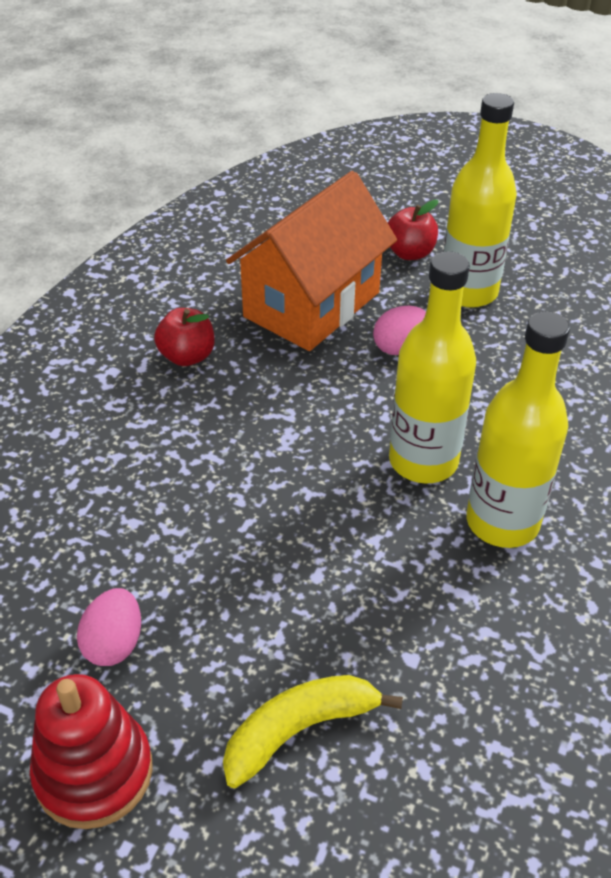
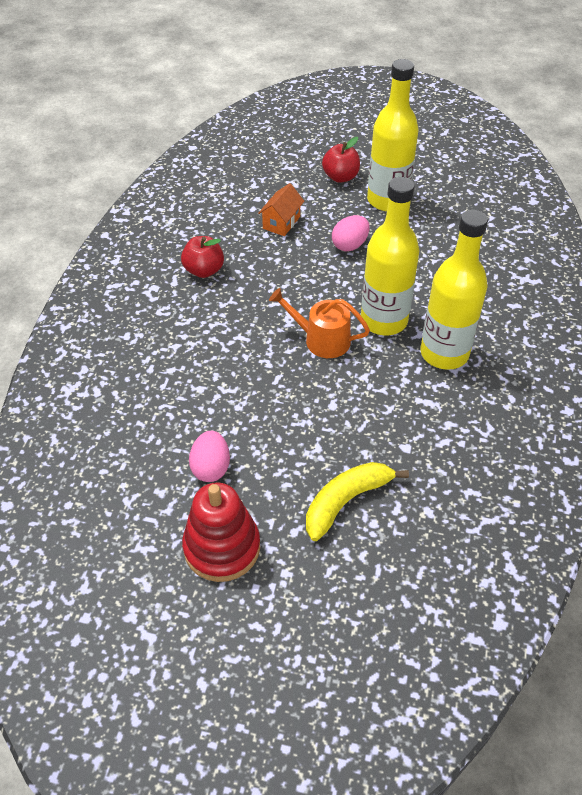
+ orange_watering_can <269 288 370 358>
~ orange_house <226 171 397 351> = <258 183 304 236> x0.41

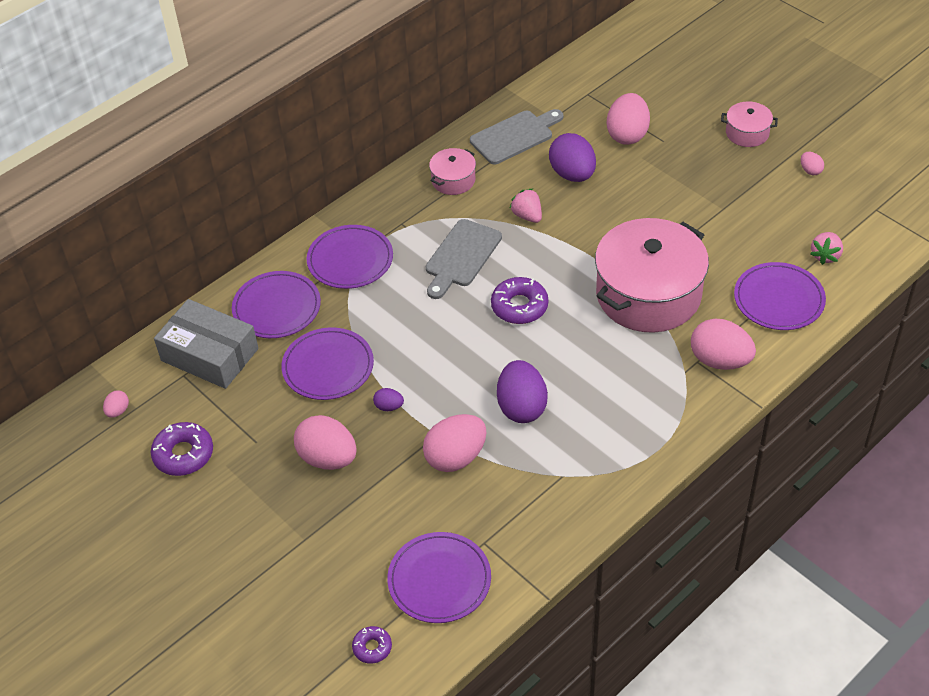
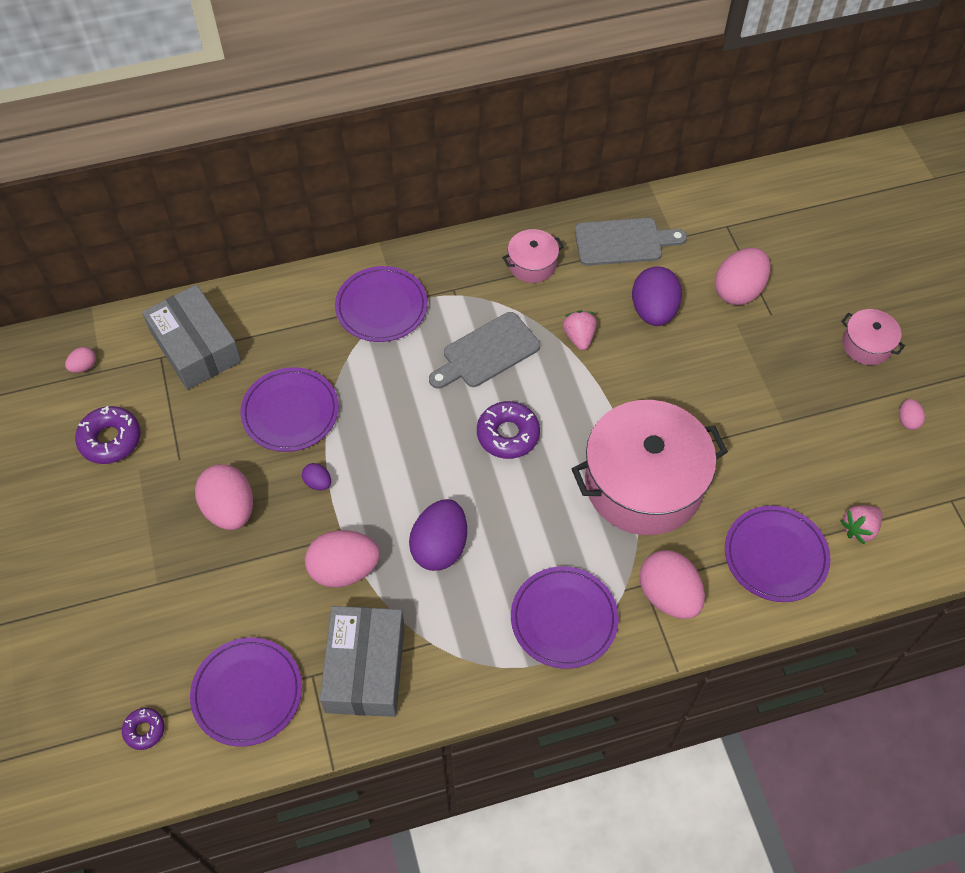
+ grey_box <320 606 405 717>
~ purple_plate <232 271 321 338> to <511 566 619 669>

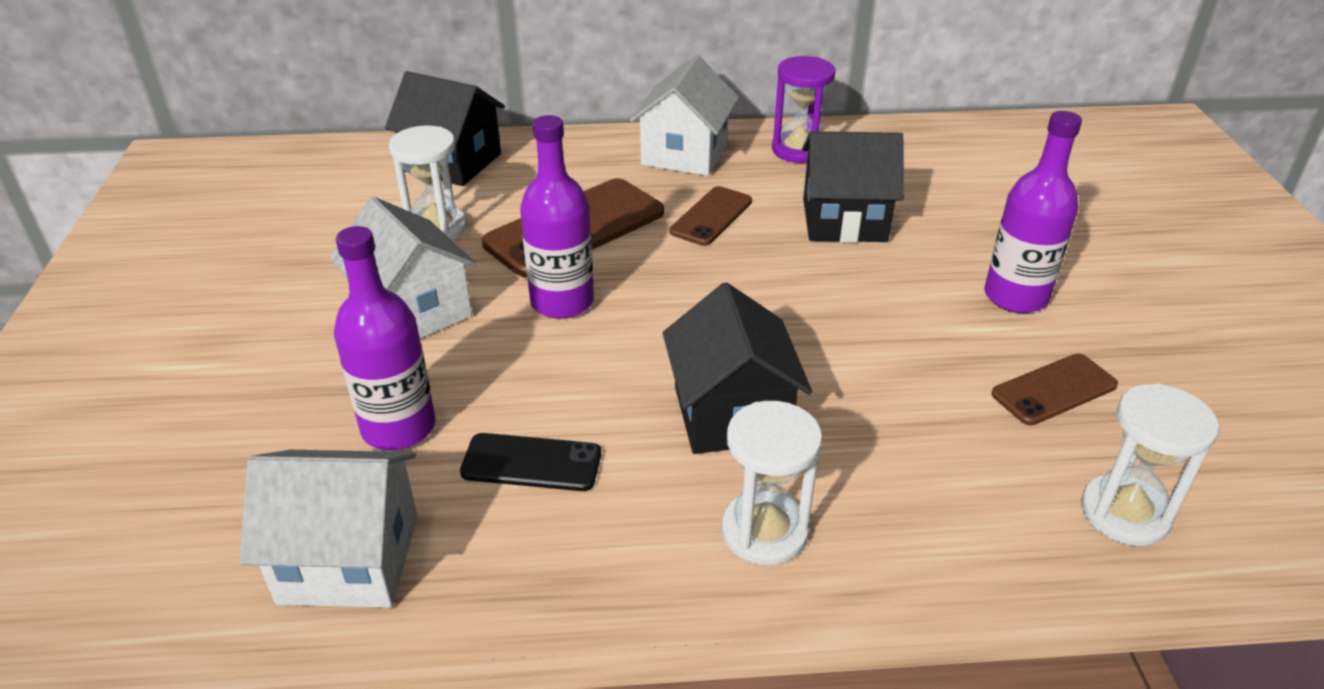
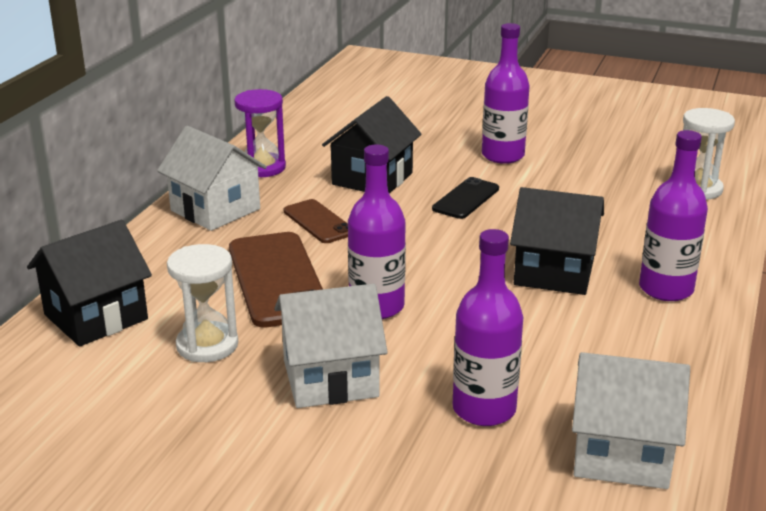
- brown_phone <991 354 1118 425>
~ black_phone <460 433 601 491> to <432 177 499 219>
~ white_hourglass <722 401 822 565> to purple_bottle <639 130 708 301>
~ white_house <239 450 418 608> = <572 352 690 489> 75 degrees clockwise

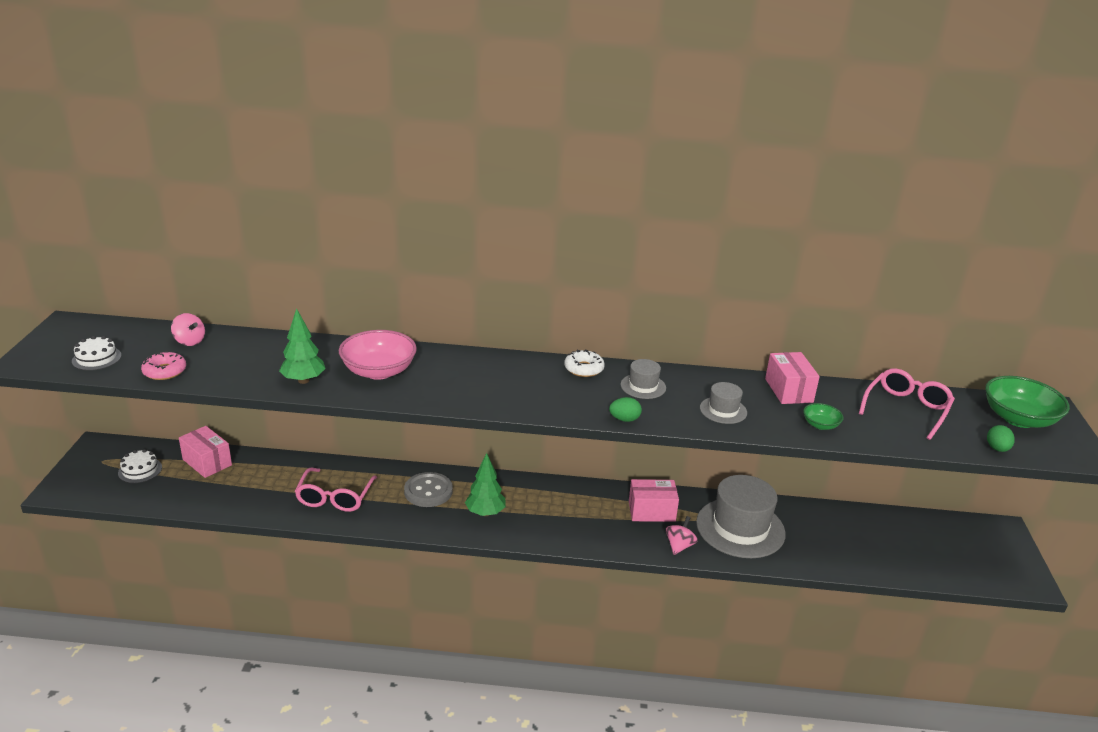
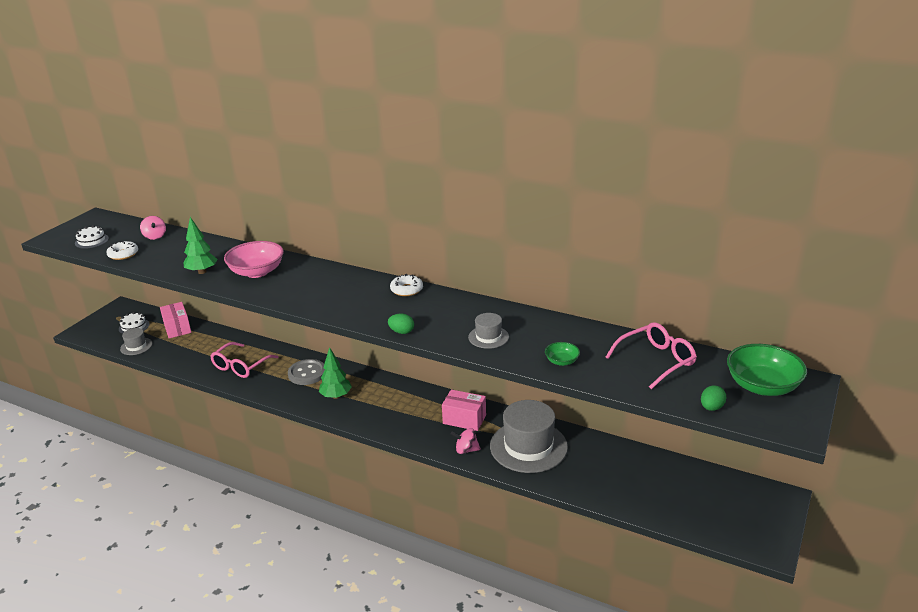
- pink_box <765 352 820 404>
~ grey_hat <621 359 666 399> to <120 328 153 355>
~ pink_donut <141 351 186 380> to white_donut <106 241 138 260>
~ pink_spinning_top <666 516 698 555> = <451 428 481 454> 135 degrees counterclockwise

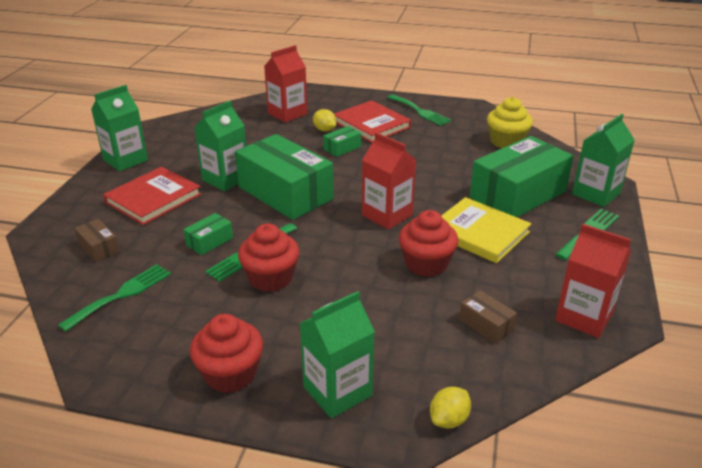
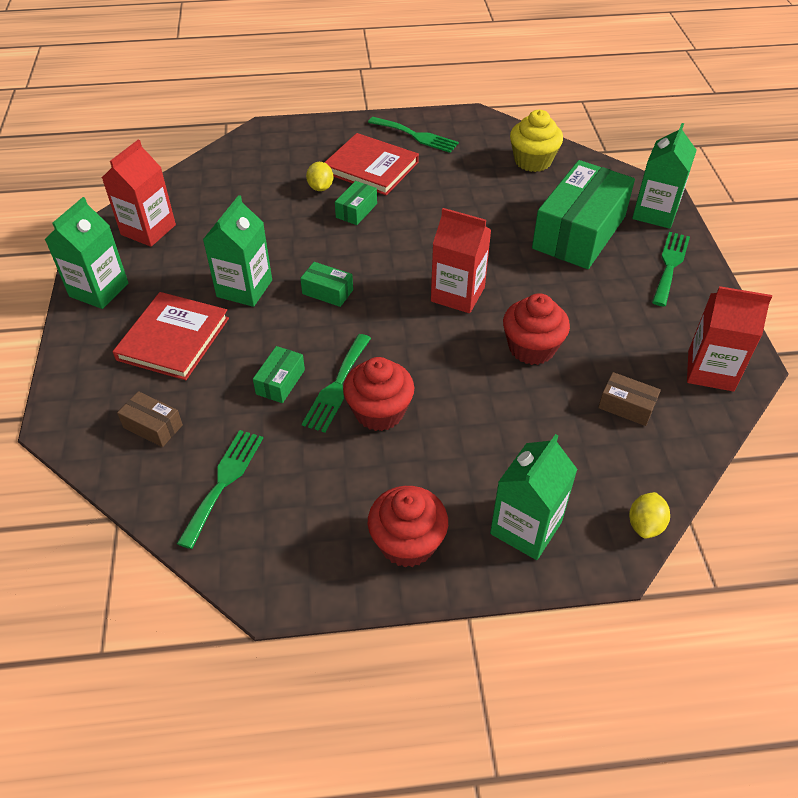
- yellow_book <441 197 531 263>
~ red_carton <264 45 307 122> to <102 140 176 247>
~ yellow_lemon <313 109 337 131> = <306 162 333 191> 60 degrees clockwise
~ green_box <235 134 334 220> = <300 262 353 307> x0.43

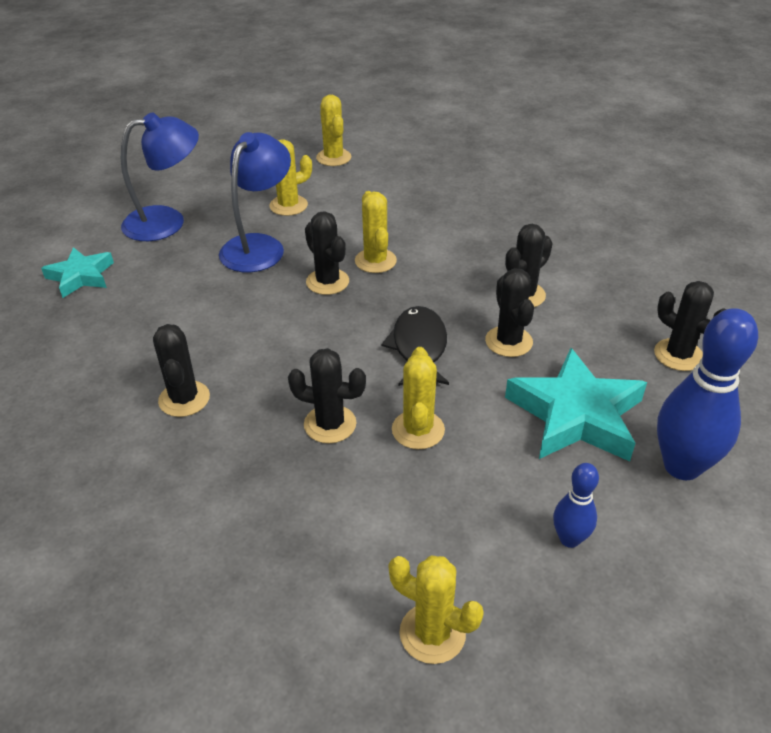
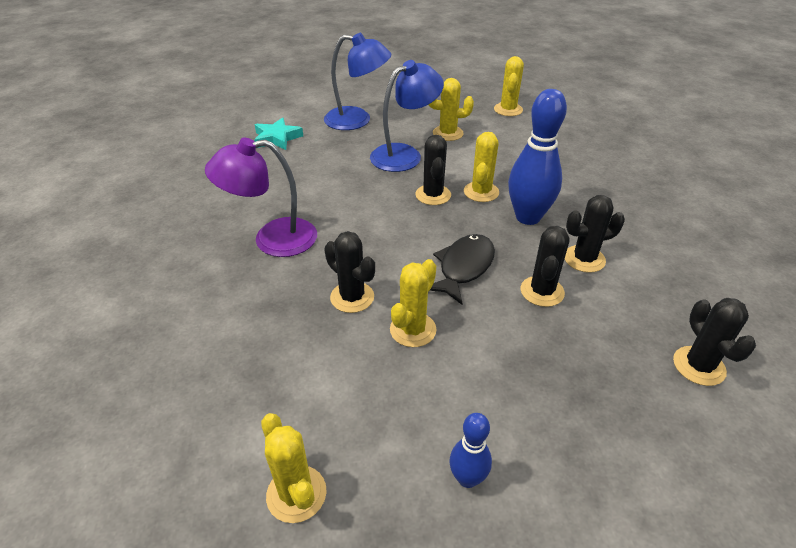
- turquoise_star <505 348 647 461>
~ blue_bowling_pin <657 308 758 480> to <508 89 567 225>
~ black_cactus <153 324 210 417> to purple_lamp <205 138 317 257>

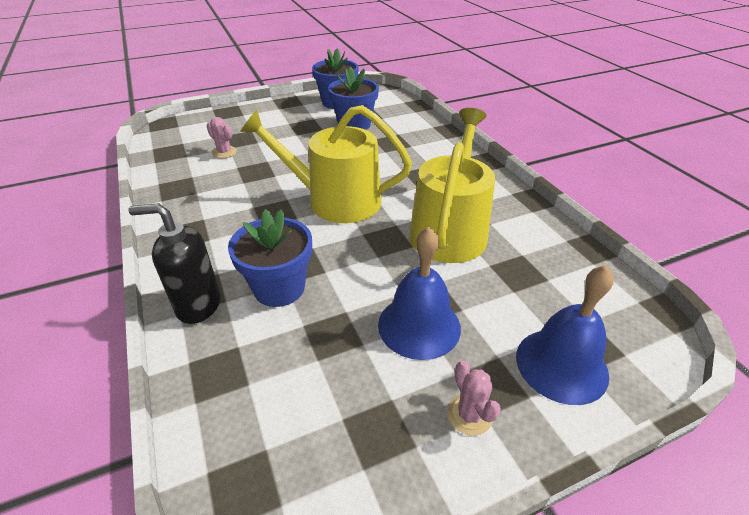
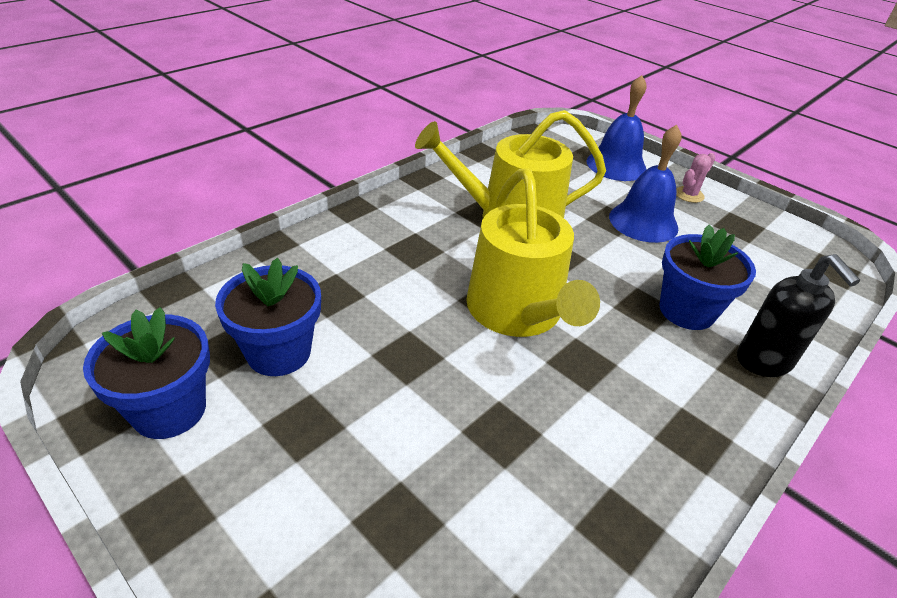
- pink_cactus <206 117 237 158>

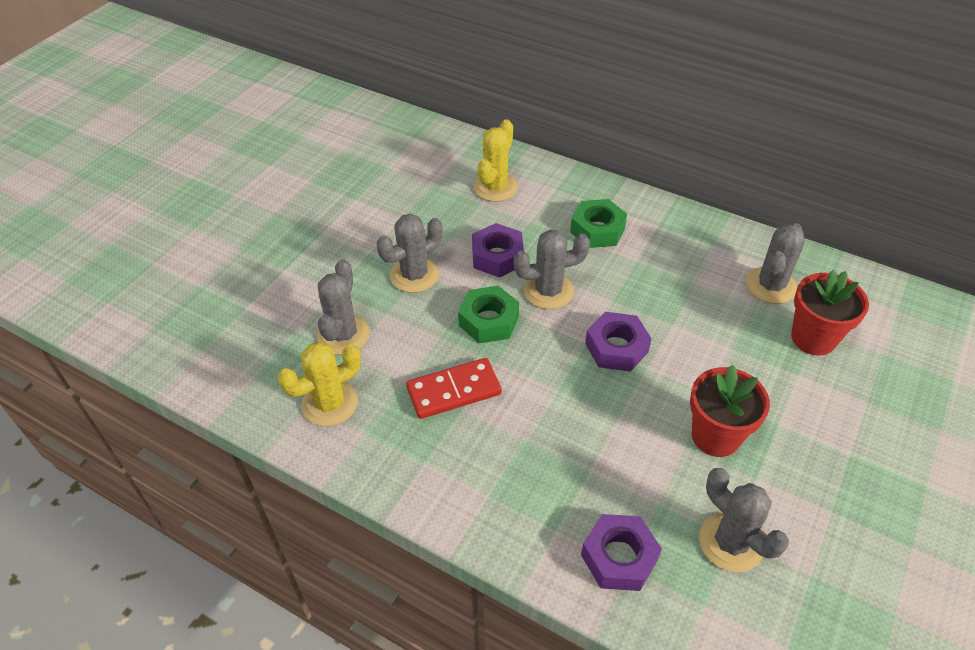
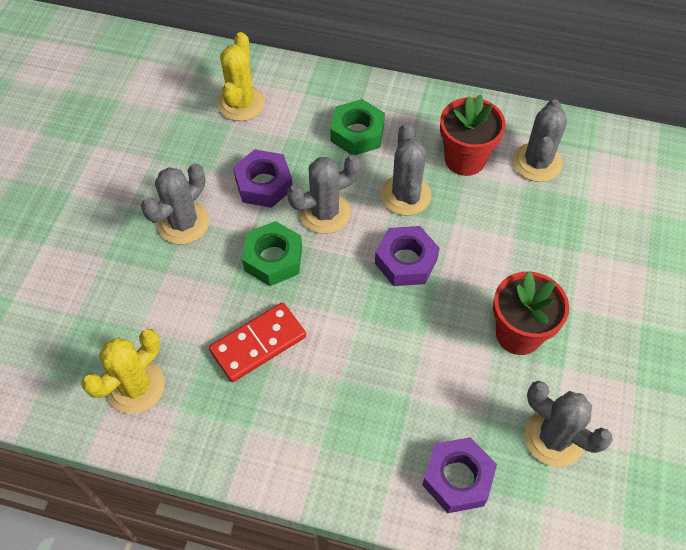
~ grey_cactus <317 259 370 355> to <381 123 431 216>
~ red_flower_pot <791 270 869 356> to <440 94 506 176>

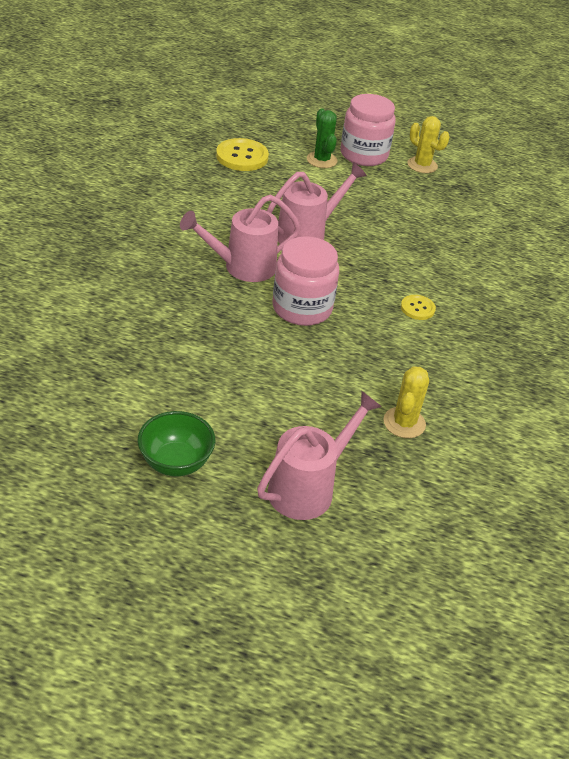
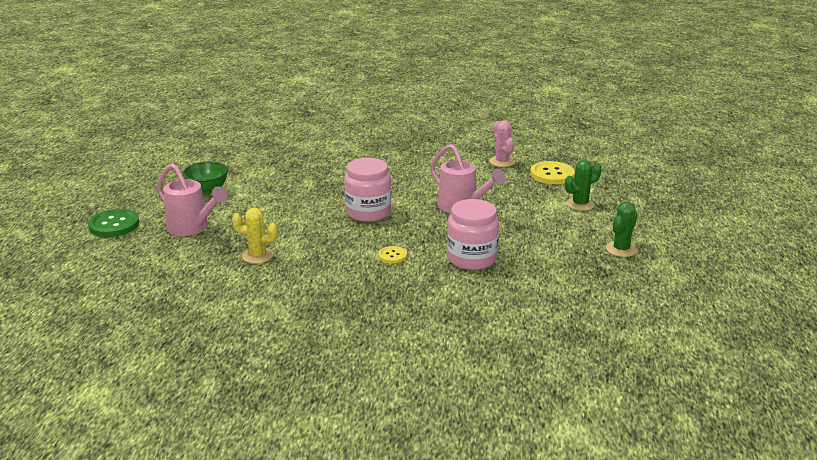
- pink_watering_can <180 195 301 282>
+ green_button <88 209 139 237>
+ pink_cactus <489 120 515 167>
~ pink_jar <341 94 396 166> to <447 199 499 270>
~ yellow_cactus <407 116 450 173> to green_cactus <606 202 637 257>

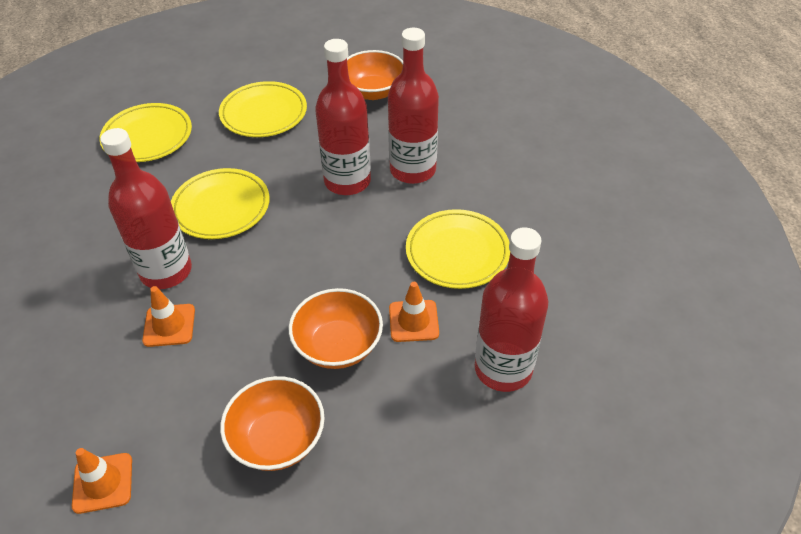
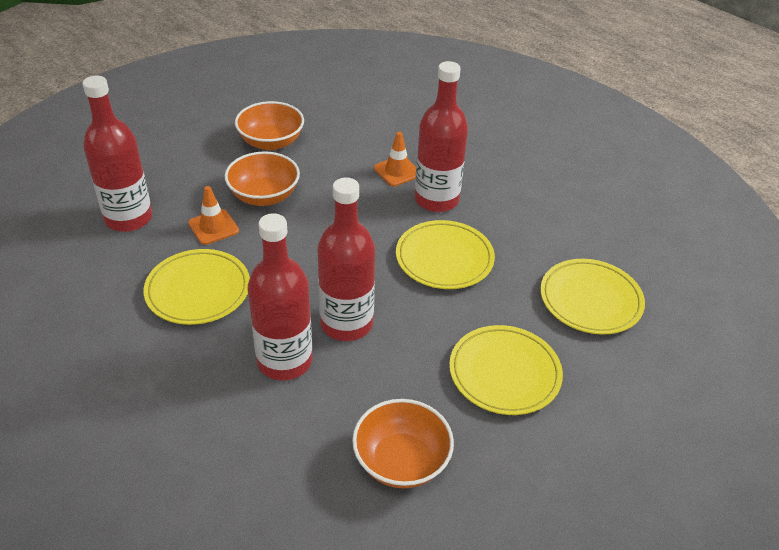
- orange_traffic_cone <72 448 132 514>

